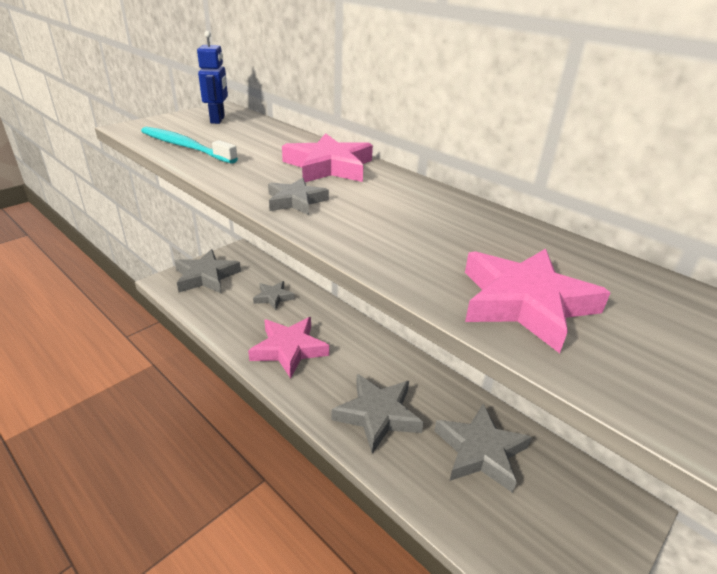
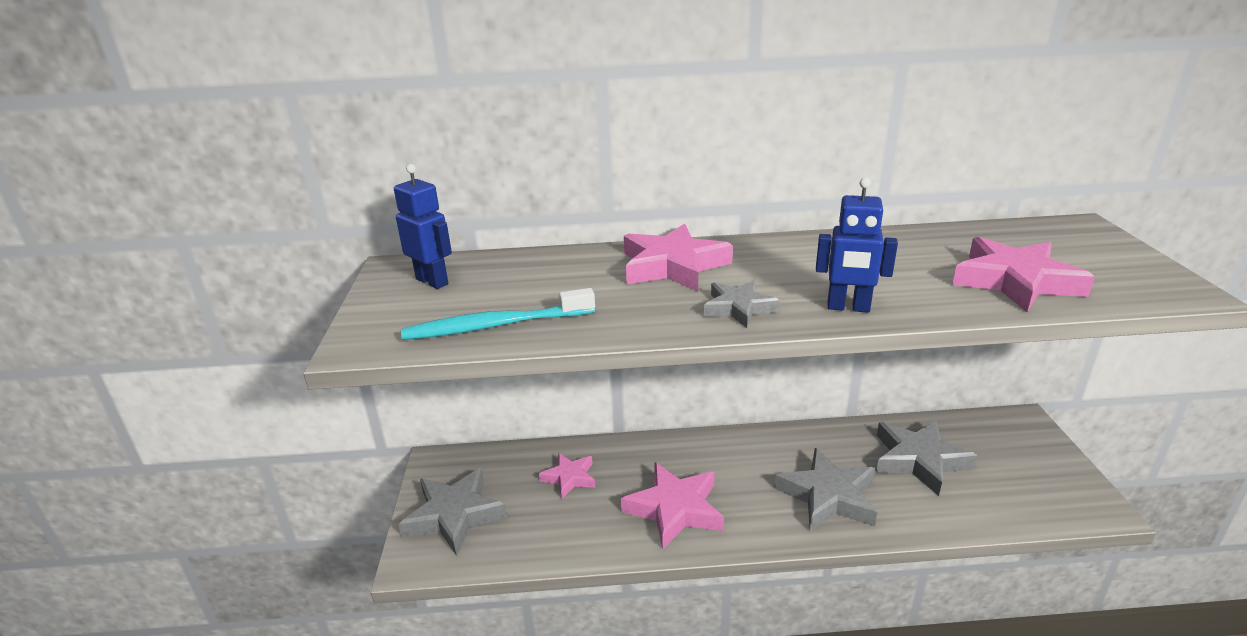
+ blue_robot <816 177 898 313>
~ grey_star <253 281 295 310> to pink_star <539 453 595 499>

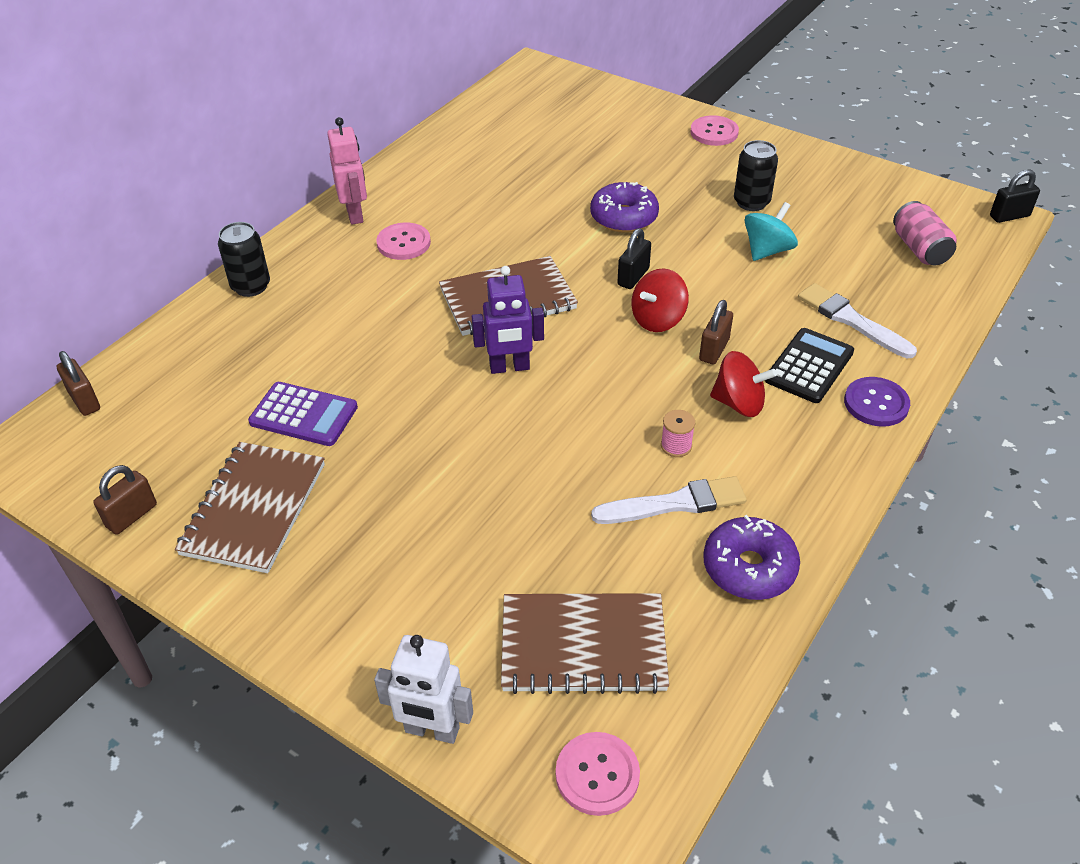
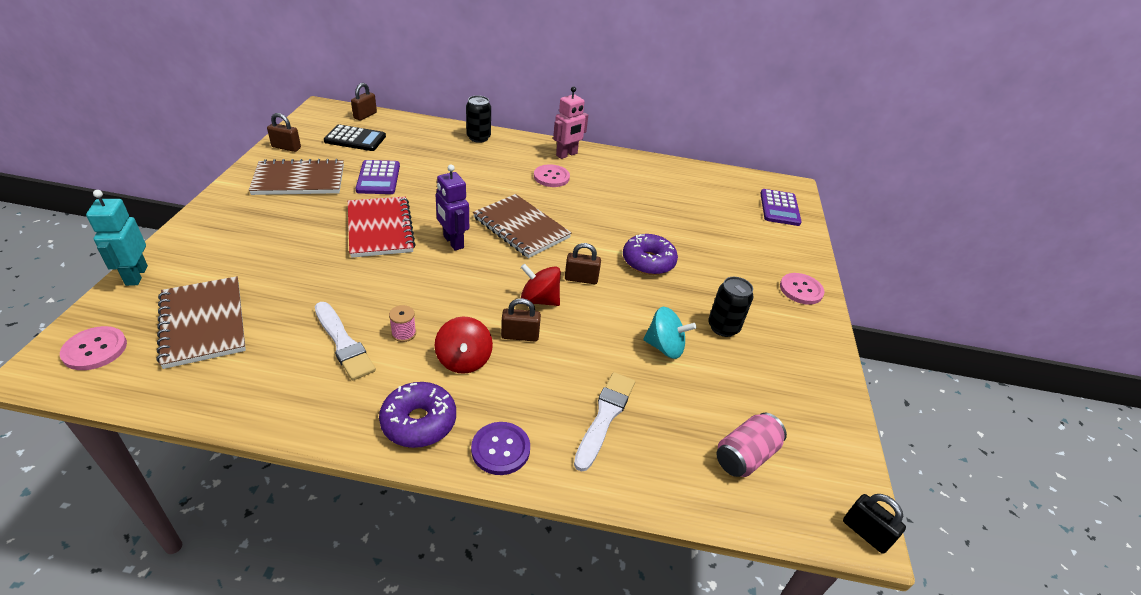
+ red_notebook <348 197 416 258>
+ purple_calculator <760 189 802 226>
~ purple_donut <703 515 800 600> to <379 382 456 448>
~ black_calculator <765 328 854 403> to <324 124 386 151>
~ white_robot <374 635 473 744> to turquoise_robot <86 190 148 286>
~ black_padlock <617 228 651 289> to brown_padlock <565 243 601 284>

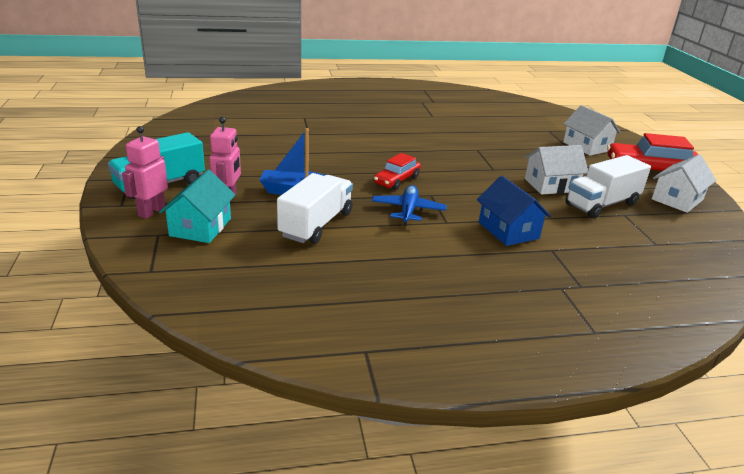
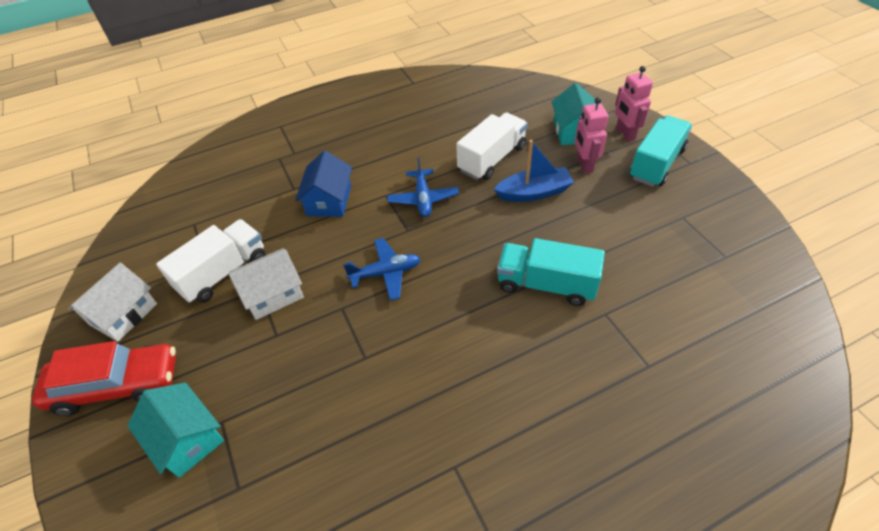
- red_car <374 153 421 190>
+ blue_plane <343 238 420 300>
+ turquoise_truck <497 238 605 306>
~ white_house <563 105 621 156> to turquoise_house <127 382 224 478>
~ pink_robot <122 126 168 219> = <615 66 653 142> 150 degrees clockwise
~ white_truck <277 173 353 244> = <456 113 528 180> 150 degrees counterclockwise
~ blue_house <477 176 551 246> = <295 150 352 217> 45 degrees clockwise

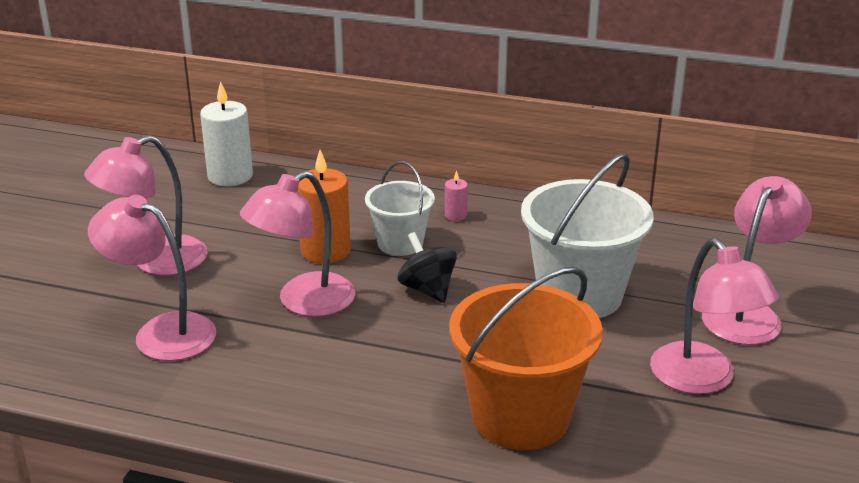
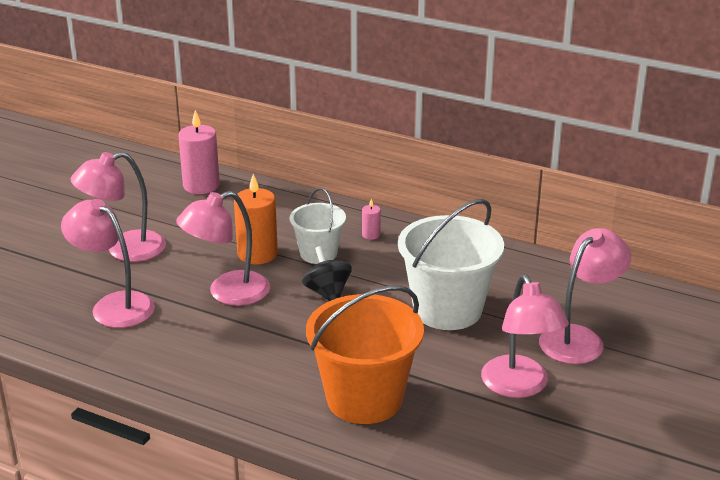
~ white_candle <200 81 253 186> to pink_candle <178 110 220 194>

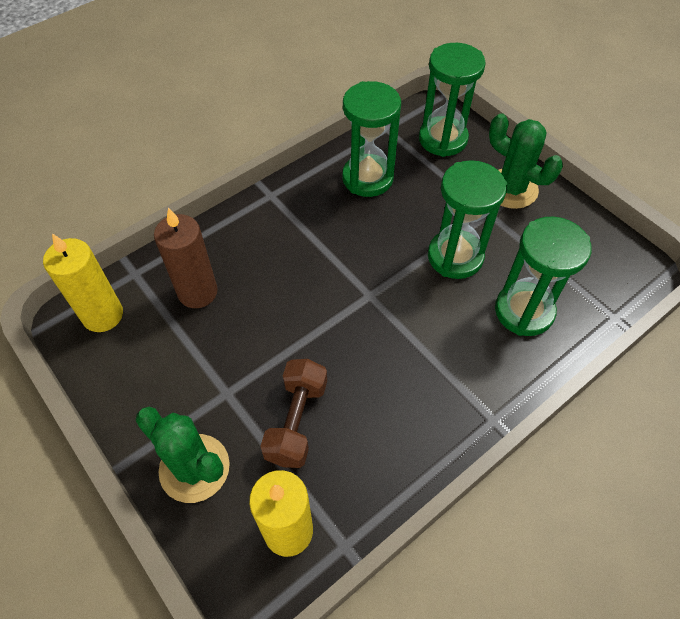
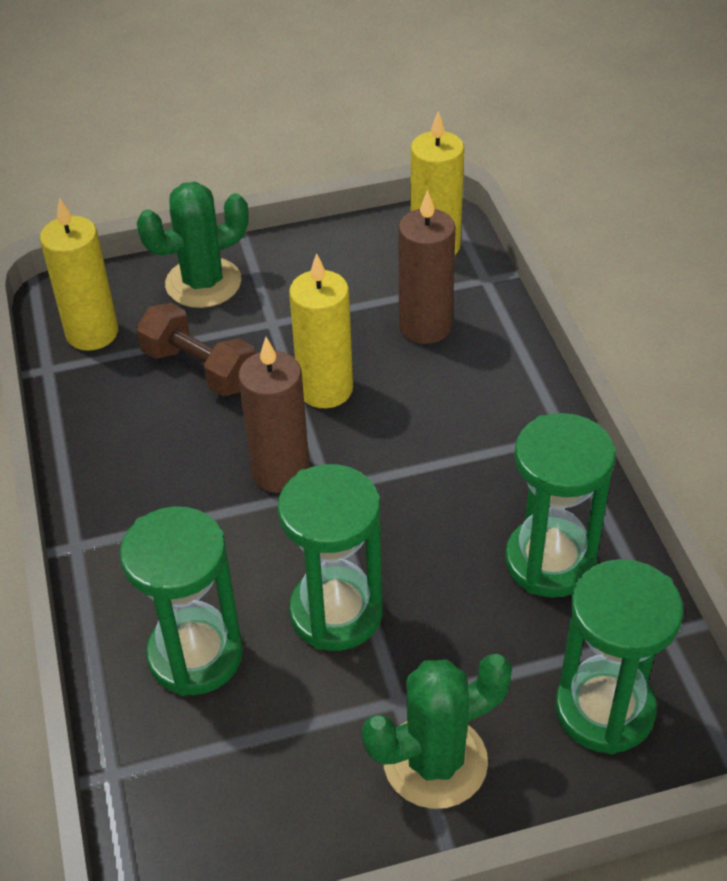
+ brown_candle <238 337 310 493>
+ yellow_candle <289 253 353 408>

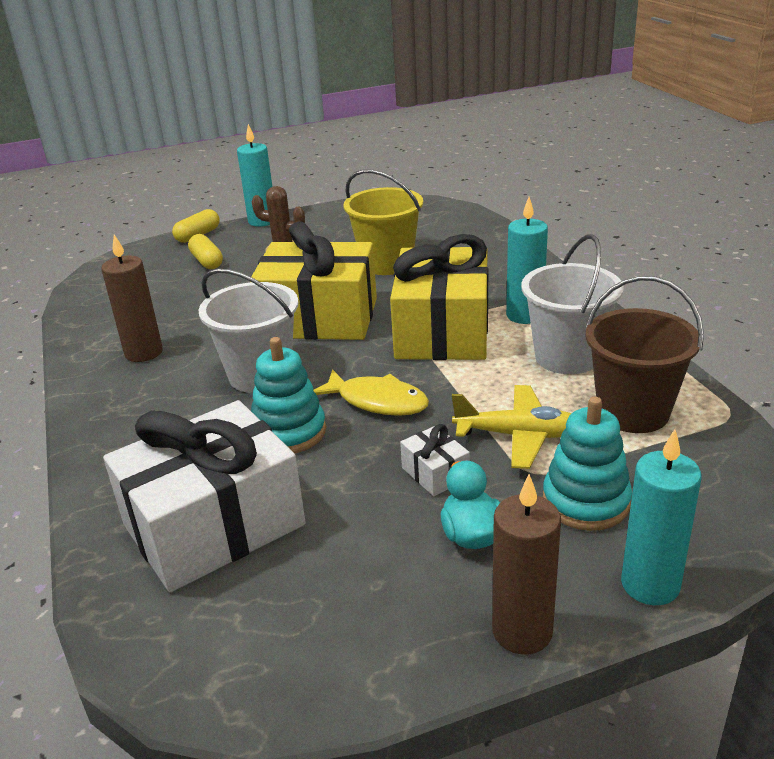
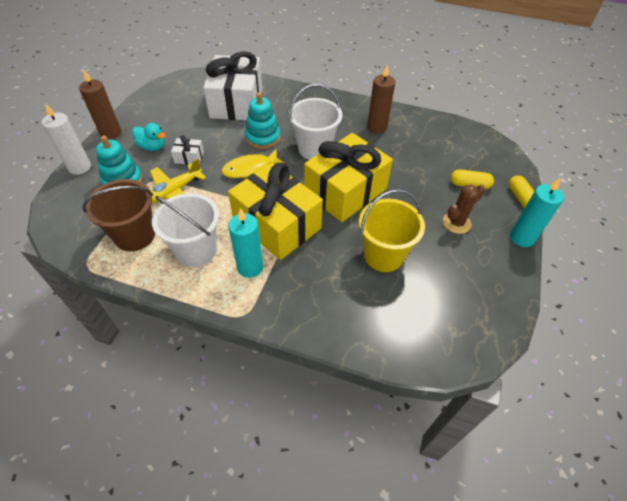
~ turquoise_candle <621 429 701 605> to white_candle <42 103 91 175>

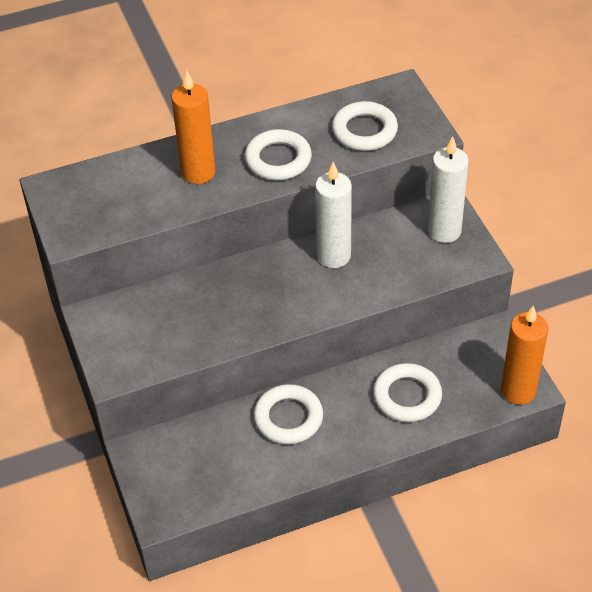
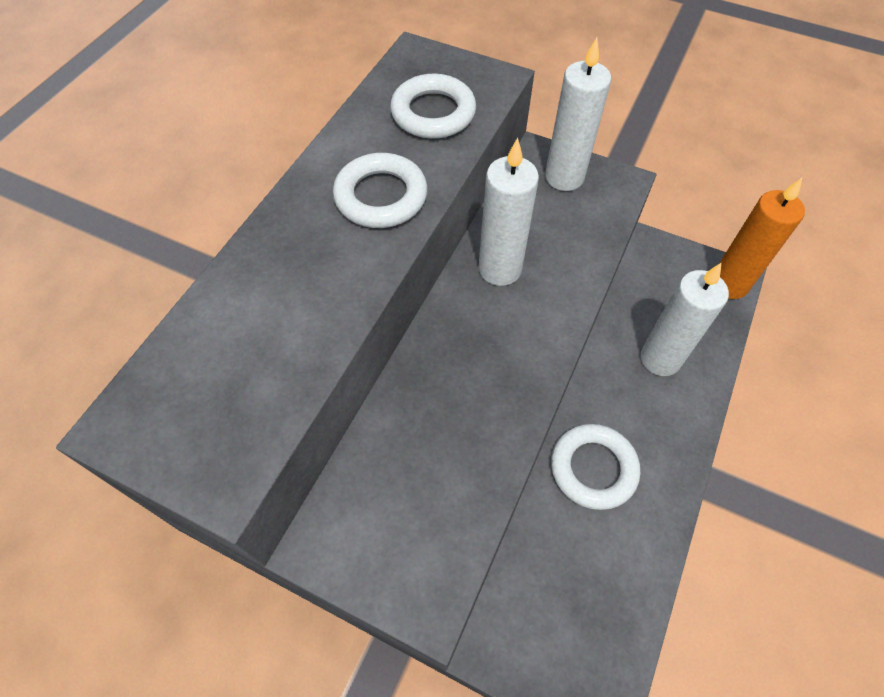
- orange_candle <171 71 216 184>
~ white_ring <373 363 442 422> to white_candle <641 263 729 376>

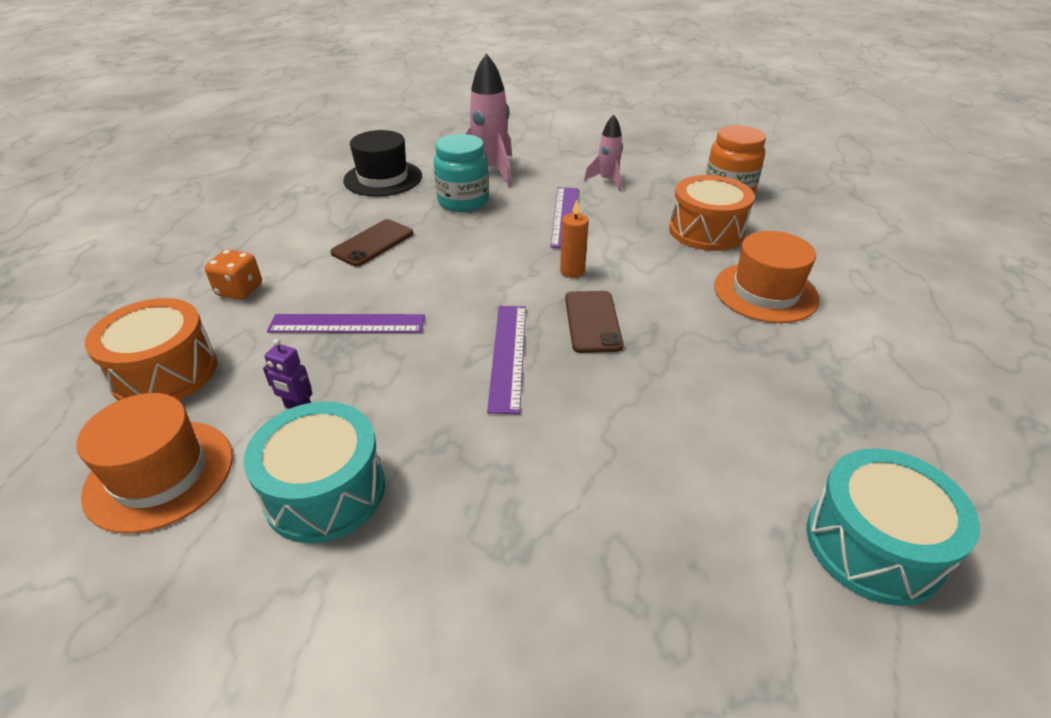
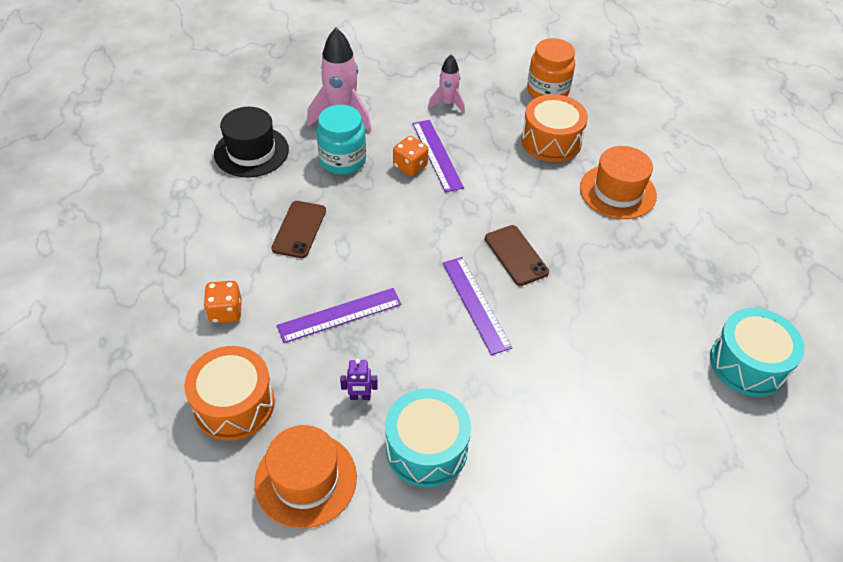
- orange_candle <560 200 589 278>
+ orange_dice <393 136 428 176>

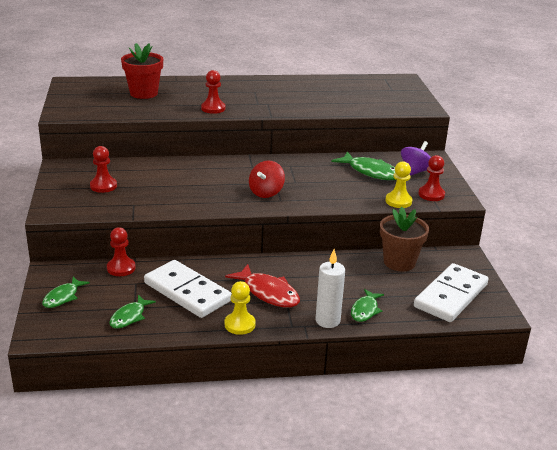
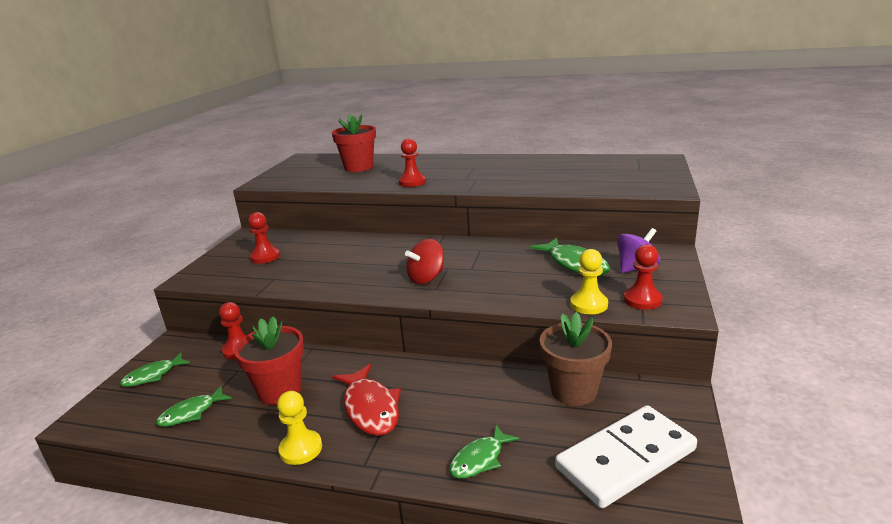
- white_candle <316 249 345 328>
~ white_domino <144 260 232 318> to red_flower_pot <234 316 304 405>

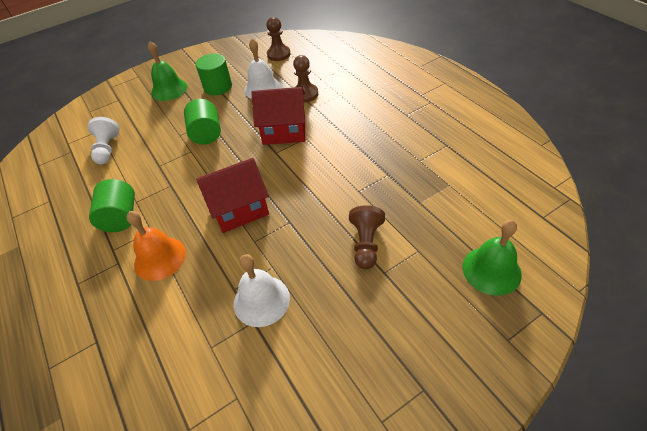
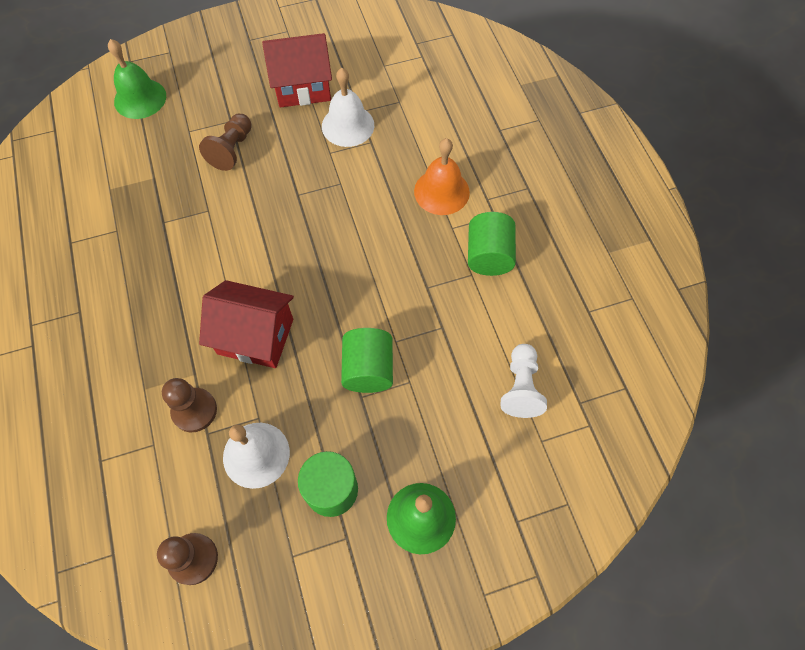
~ red_house <196 158 269 233> to <262 33 332 108>

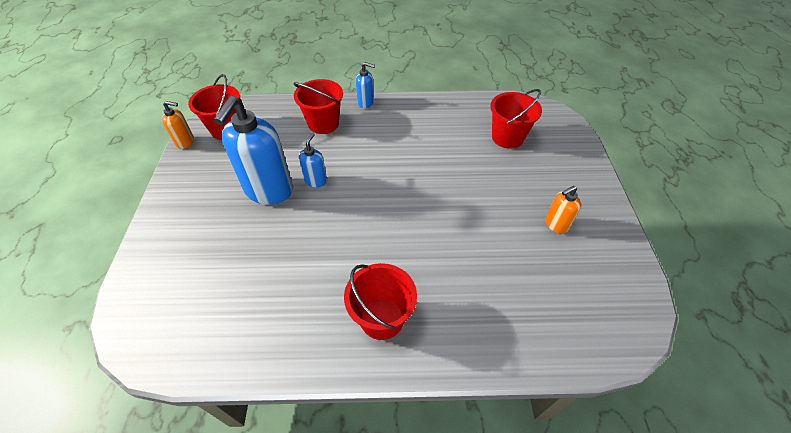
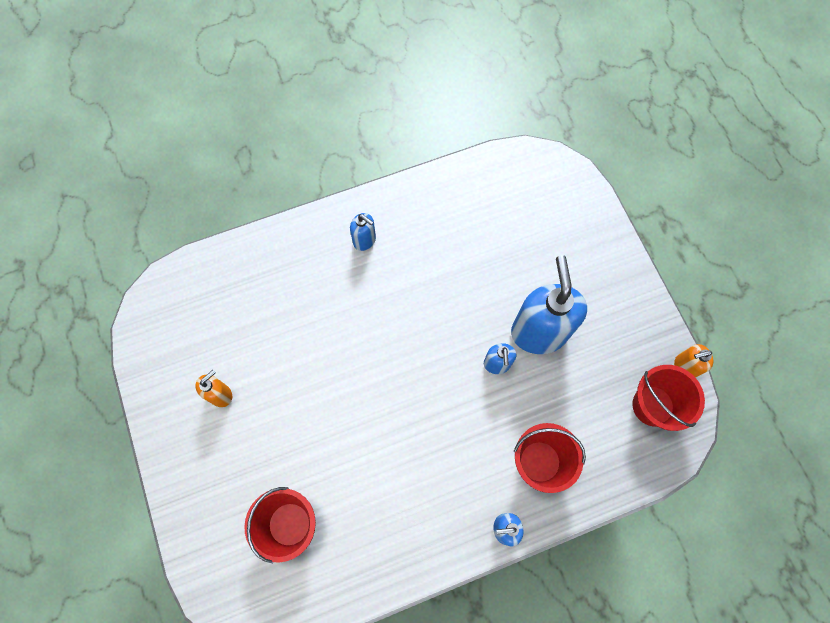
~ red_bucket <344 263 417 340> to blue_soap_dispenser <350 213 376 251>

